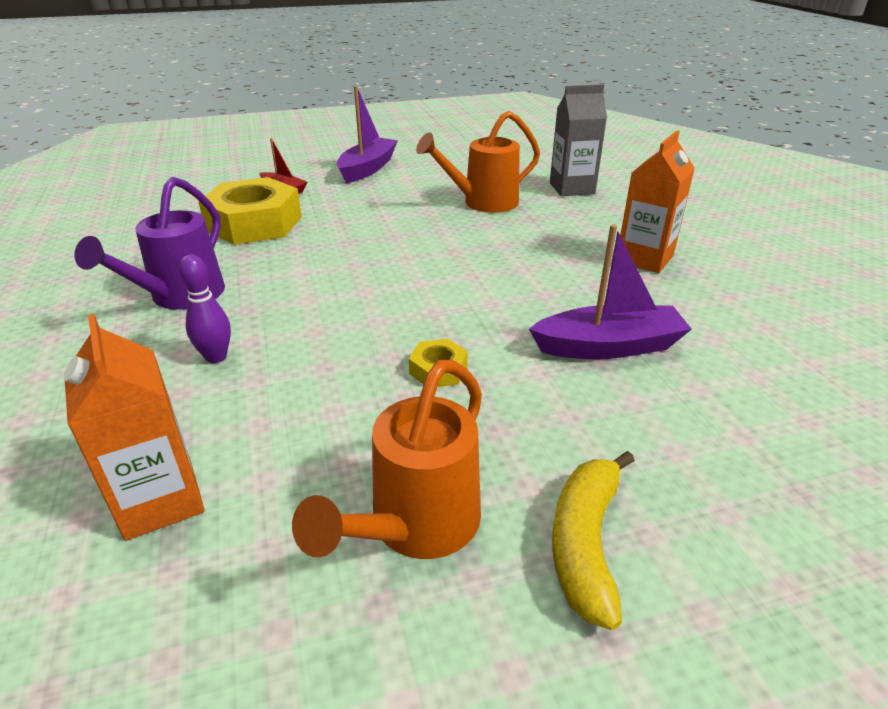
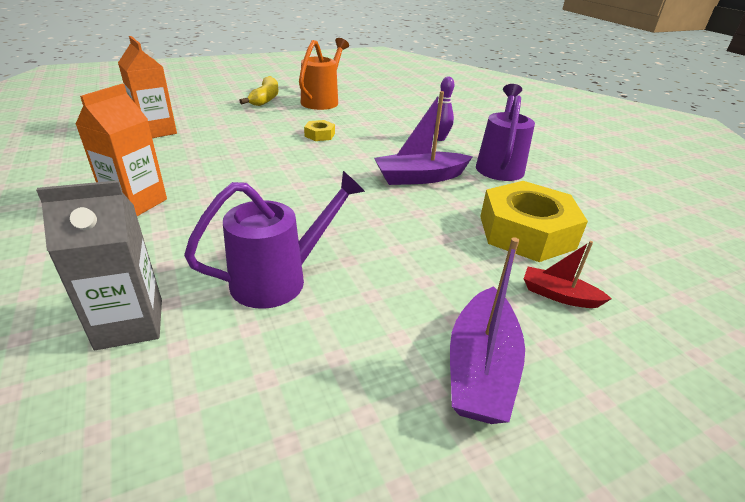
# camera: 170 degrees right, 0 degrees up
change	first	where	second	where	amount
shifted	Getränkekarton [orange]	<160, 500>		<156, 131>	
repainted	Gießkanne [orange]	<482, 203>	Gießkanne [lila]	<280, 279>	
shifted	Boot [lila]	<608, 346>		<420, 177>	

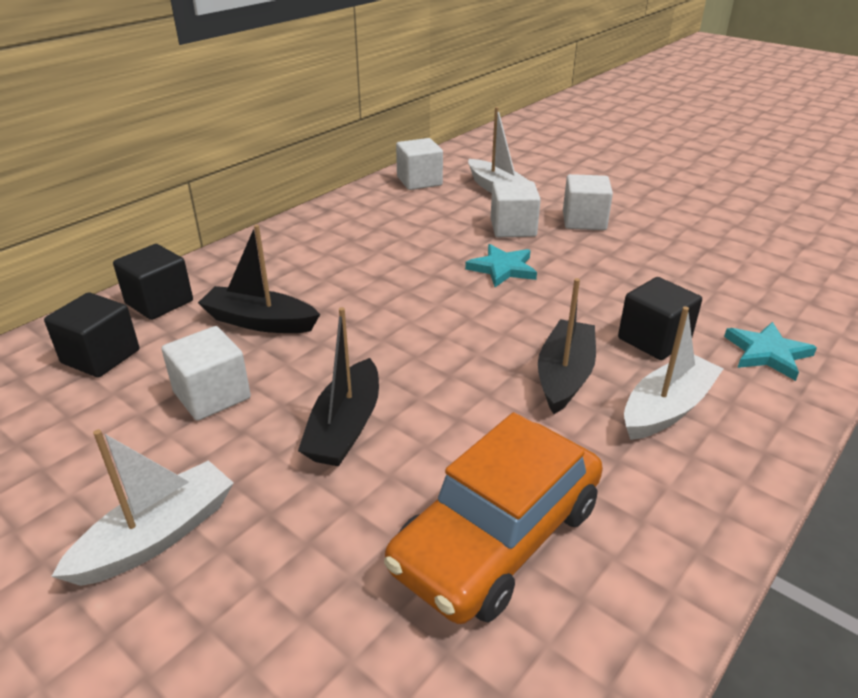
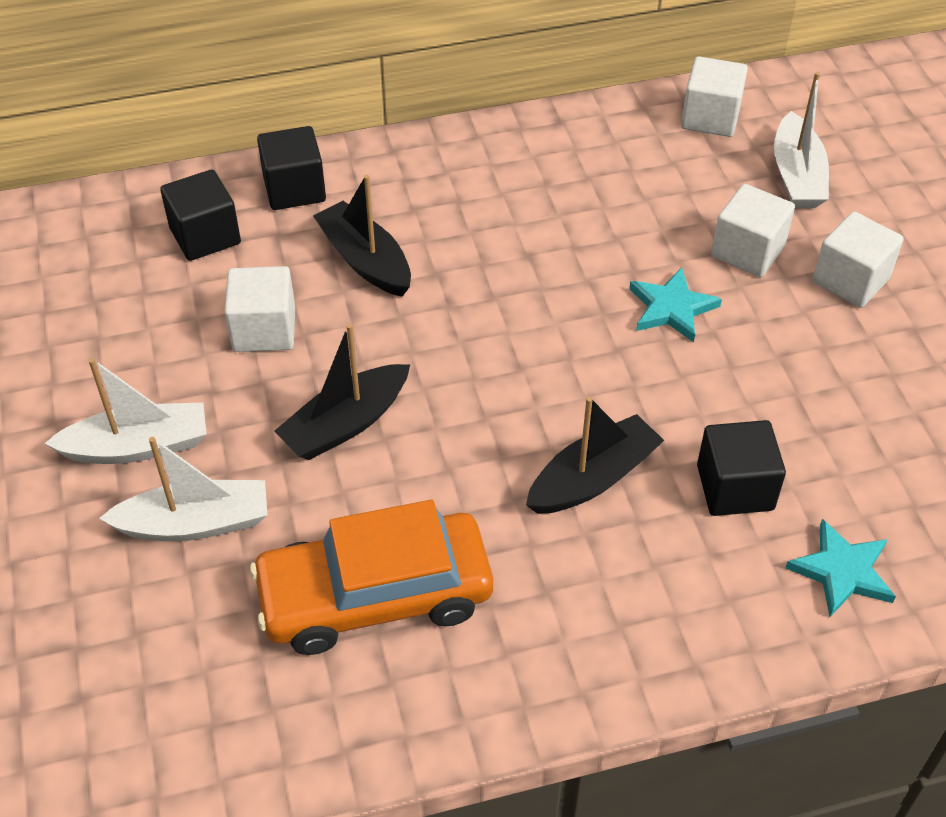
# camera: 35 degrees right, 15 degrees up
change	first	where	second	where	amount
shifted	Boot [weiß]	<667, 408>		<195, 523>	

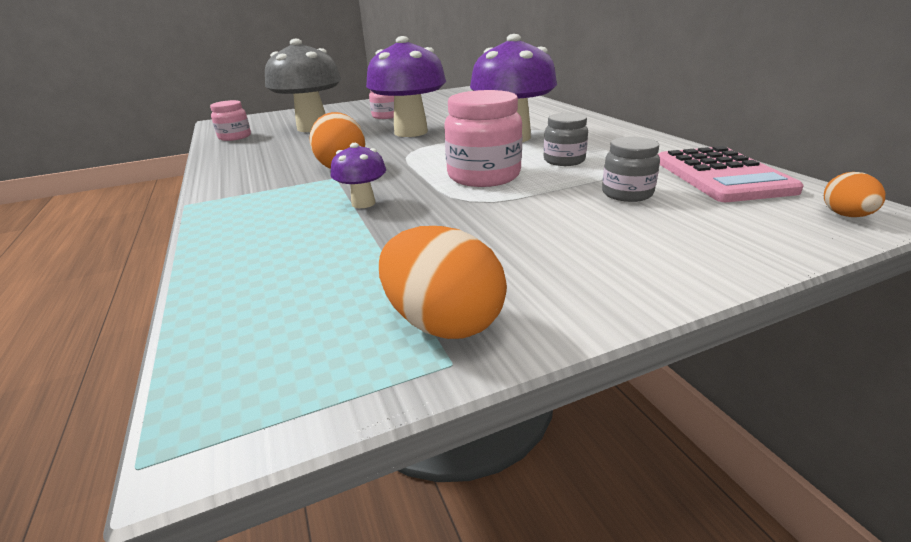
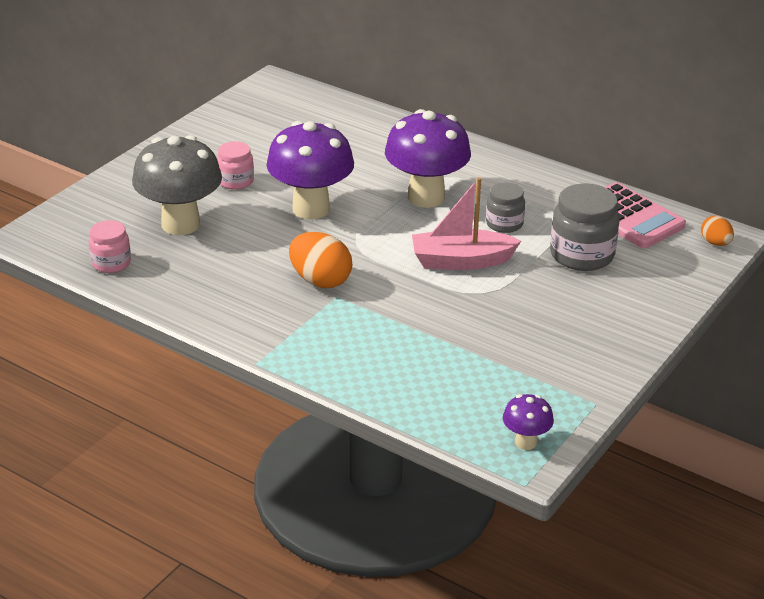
# camera: 35 degrees left, 5 degrees up
change	first	where	second	where	amount
shifted	Pilz [lila]	<363, 203>		<526, 442>	
gone	Ei [orange]	<443, 322>			
swapped	Einmachglas [rosa]	<483, 176>	Boot [rosa]	<461, 261>	
scaled	Einmachglas [grau]	<627, 193>		<582, 255>	x1.68

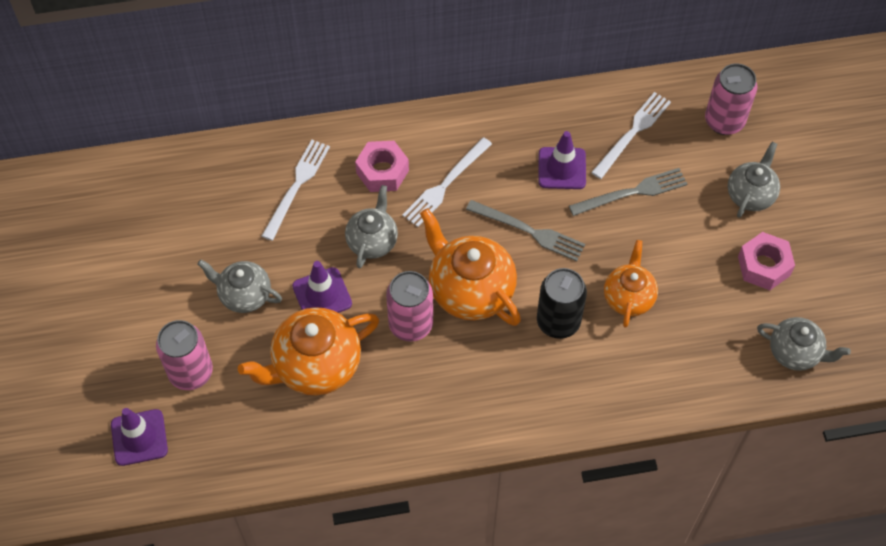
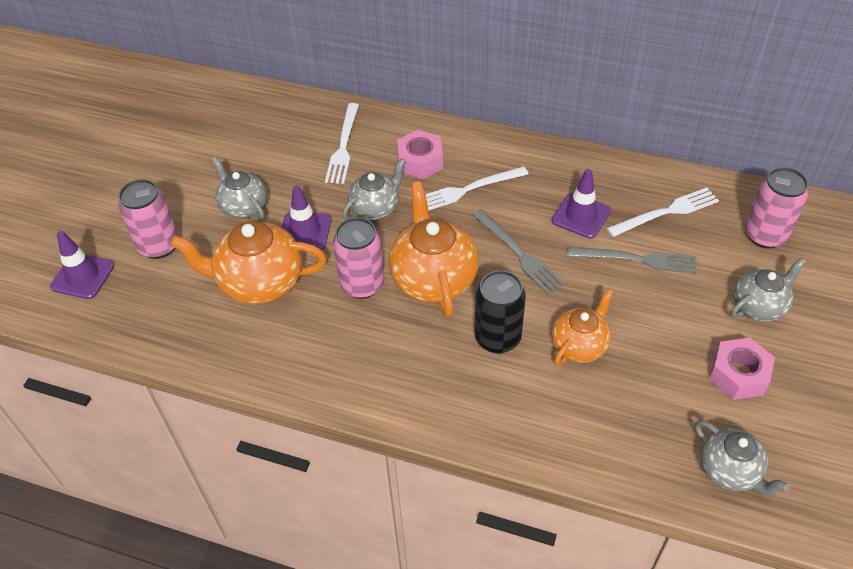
# camera: 30 degrees right, 10 degrees down
change	first	where	second	where	amount
rotated	Gabel [weiß]	<297, 186>		<343, 146>	135 degrees clockwise

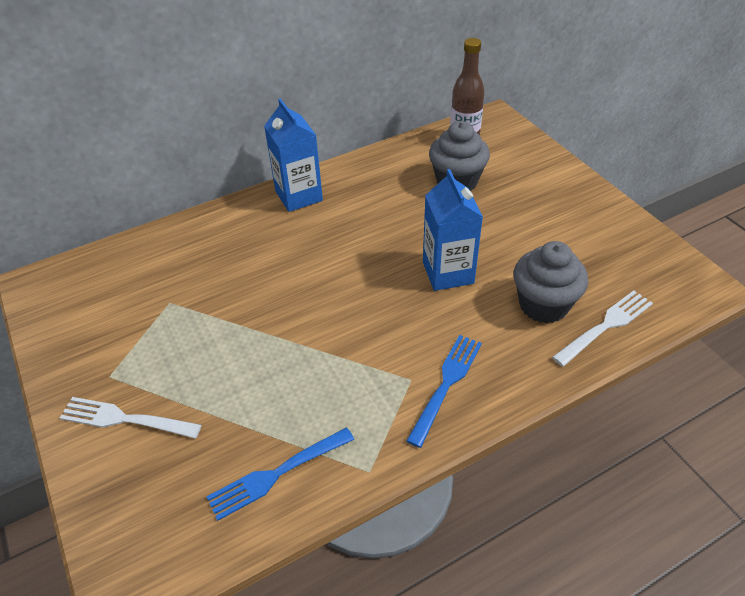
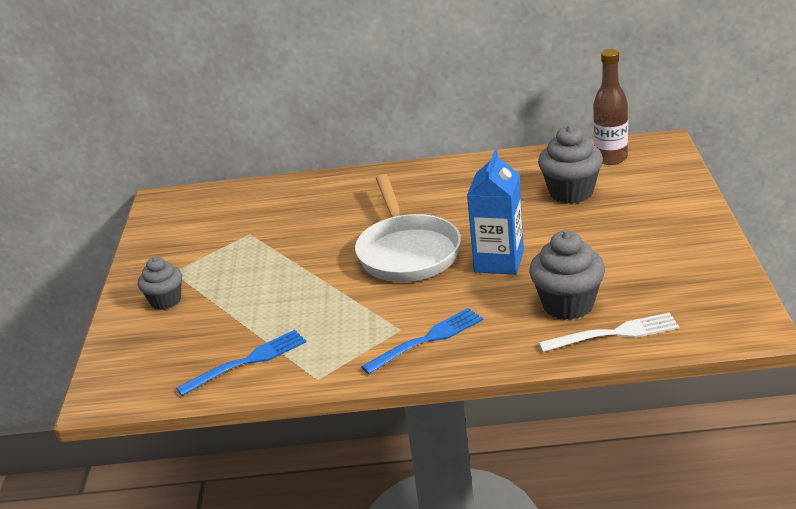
# camera: 30 degrees right, 15 degrees down
change	first	where	second	where	amount
swapped	Gabel [weiß]	<125, 419>	Muffin [grau]	<165, 301>	
rotated	Gabel [blau]	<277, 474>		<247, 361>	150 degrees clockwise
gone	Getränkekarton [blau]	<299, 196>			
new			Pfanne [weiß]	<407, 252>	

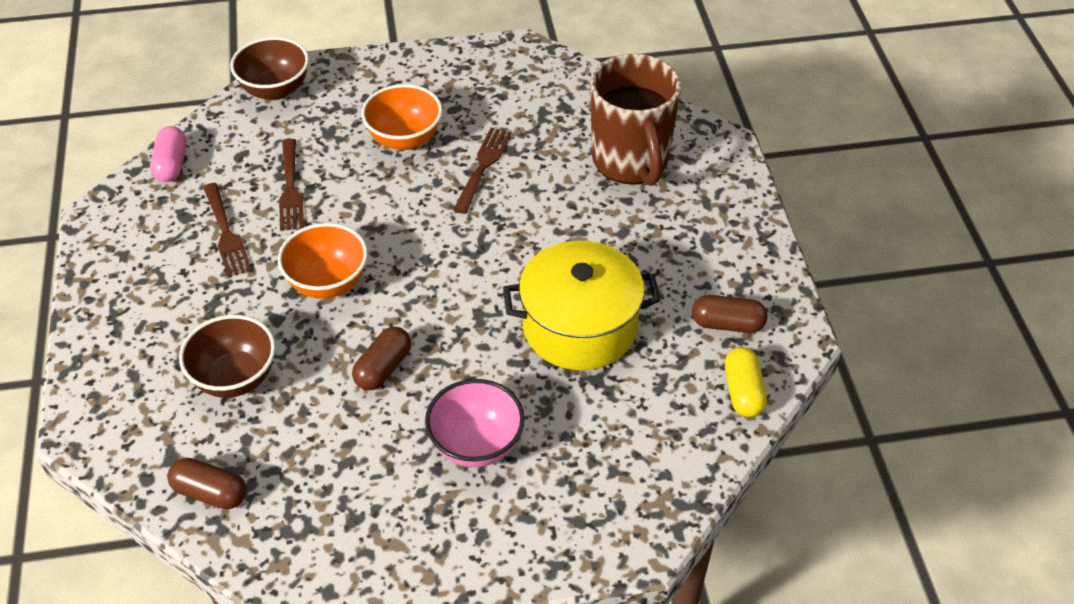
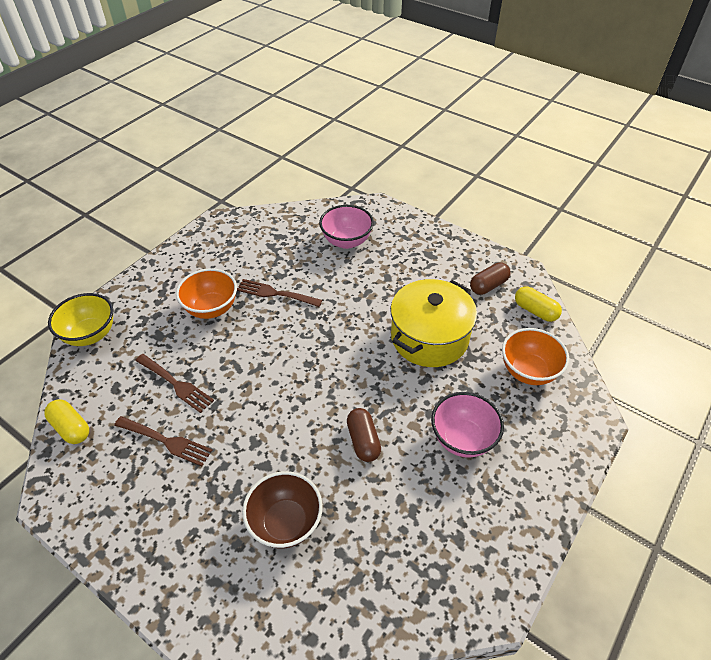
# camera: 45 degrees left, 0 degrees up
change	first	where	second	where	amount
repainted	Kapsel [rosa]	<171, 164>	Kapsel [gelb]	<71, 428>	
gone	Kapsel [braun]	<210, 493>			
repainted	Schüssel [braun]	<275, 90>	Schüssel [gelb]	<90, 334>	
shifted	Schüssel [orange]	<327, 283>		<528, 371>	
rotated	Gabel [braun]	<483, 167>		<275, 293>	45 degrees counterclockwise
swapped	Tasse [braun]	<631, 161>	Schüssel [rosa]	<346, 241>	

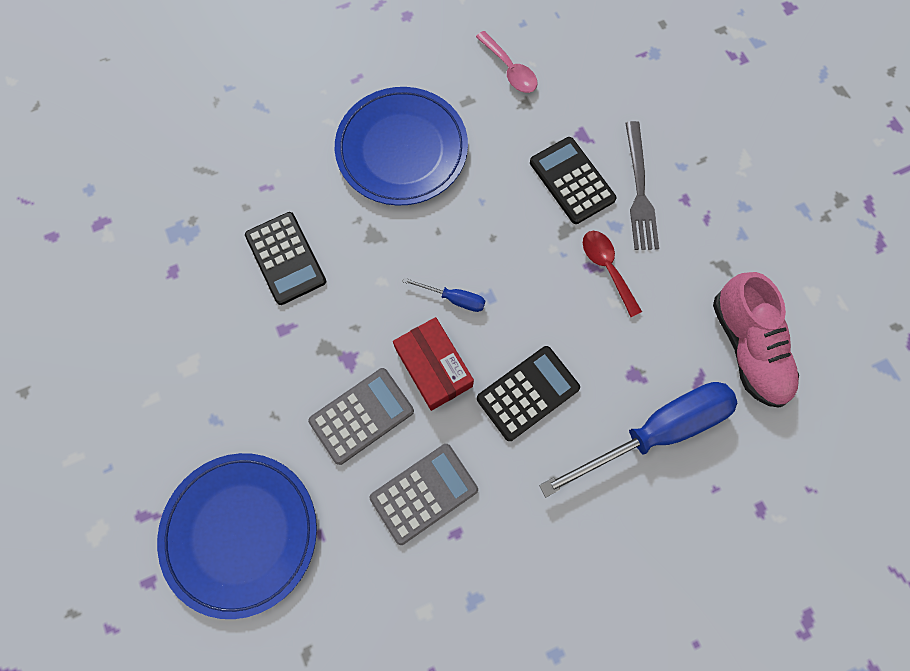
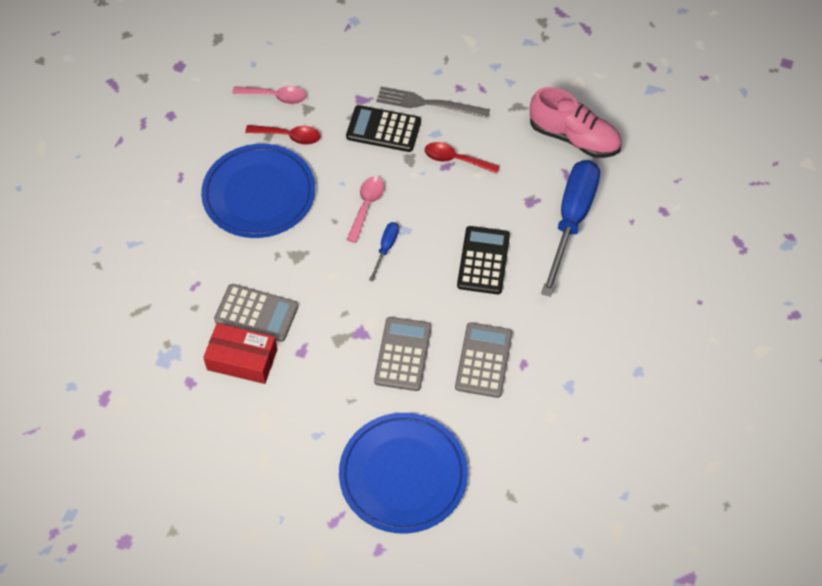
# camera: 45 degrees left, 15 degrees down
change	first	where	second	where	amount
repainted	Taschenrechner [schwarz]	<286, 258>	Taschenrechner [grau]	<256, 313>	
shifted	Schachtel [rot]	<434, 367>		<242, 359>	
rotated	Schraubenzieher [blau]	<454, 298>		<386, 248>	45 degrees counterclockwise
rotated	Gabel [grau]	<639, 190>		<428, 104>	150 degrees clockwise
new			Löffel [rot]	<289, 136>	
new			Löffel [rosa]	<366, 206>	

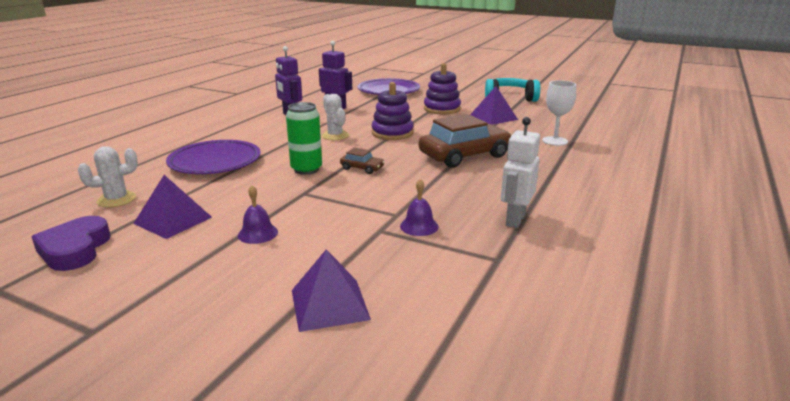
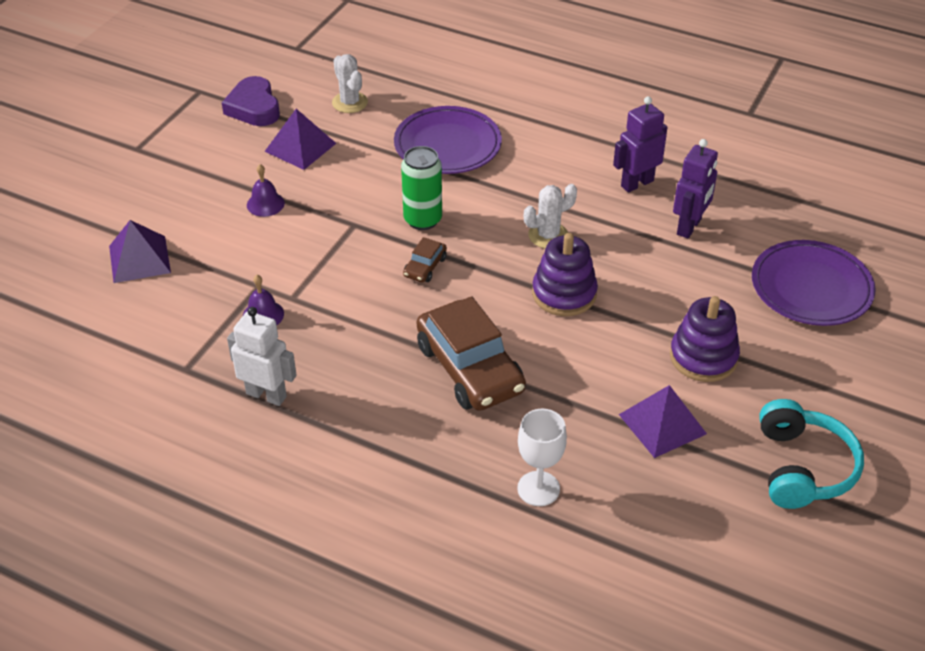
# camera: 90 degrees right, 20 degrees up
change	first	where	second	where	amount
rotated	Herz [lila]	<75, 249>		<254, 107>	105 degrees counterclockwise

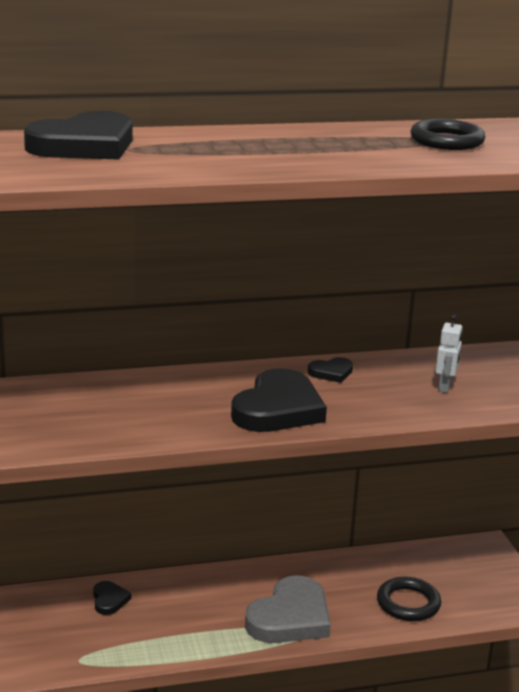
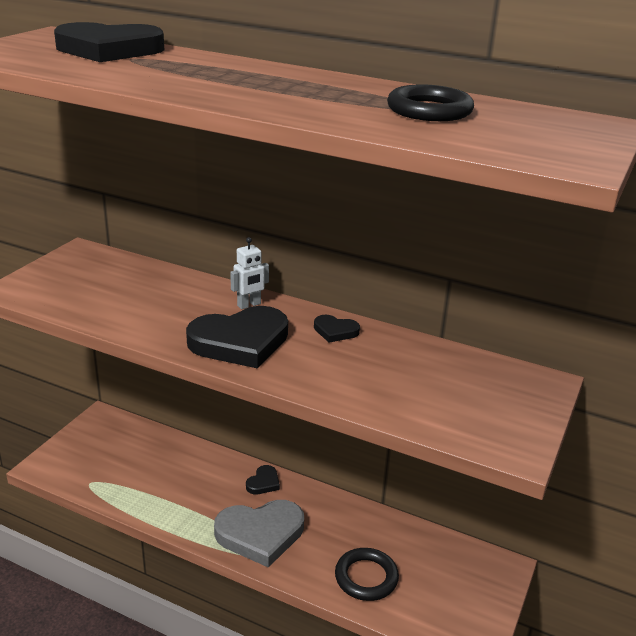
# camera: 40 degrees right, 5 degrees up
change	first	where	second	where	amount
shifted	Herz [schwarz]	<109, 600>		<263, 482>	
shifted	Roboter [weiß]	<445, 387>		<249, 305>	

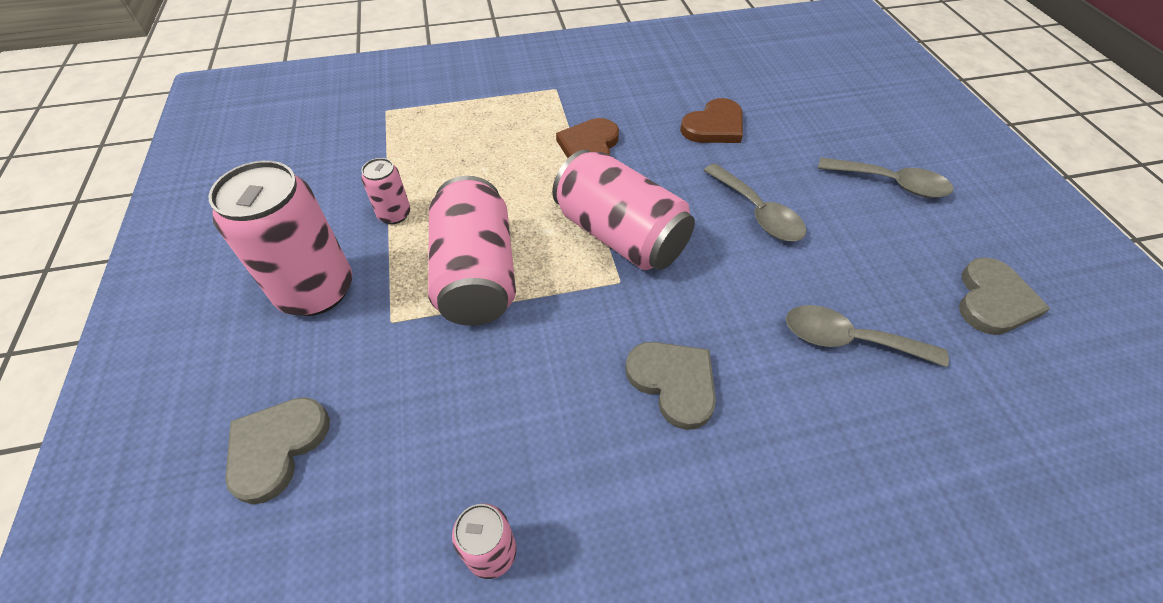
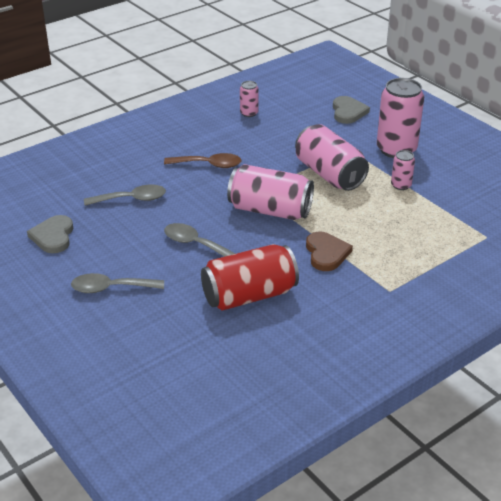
# camera: 155 degrees right, 15 degrees down
change	first	where	second	where	amount
swapped	Herz [grau]	<673, 382>	Löffel [braun]	<209, 165>	
swapped	Herz [braun]	<714, 126>	Dose [rot]	<249, 295>	

